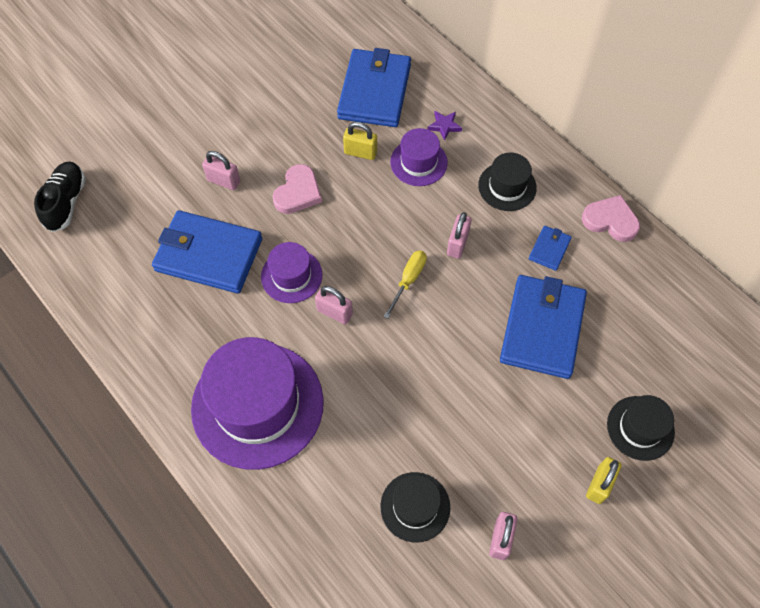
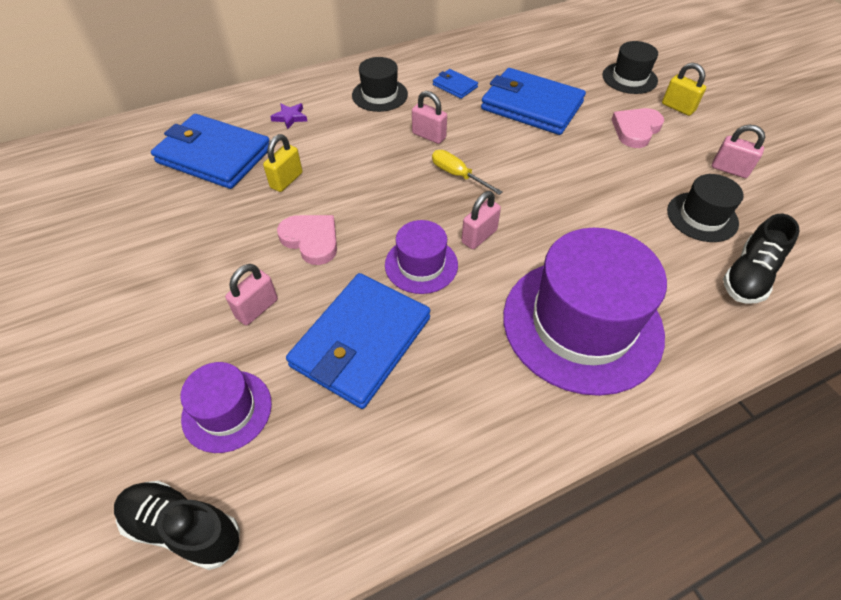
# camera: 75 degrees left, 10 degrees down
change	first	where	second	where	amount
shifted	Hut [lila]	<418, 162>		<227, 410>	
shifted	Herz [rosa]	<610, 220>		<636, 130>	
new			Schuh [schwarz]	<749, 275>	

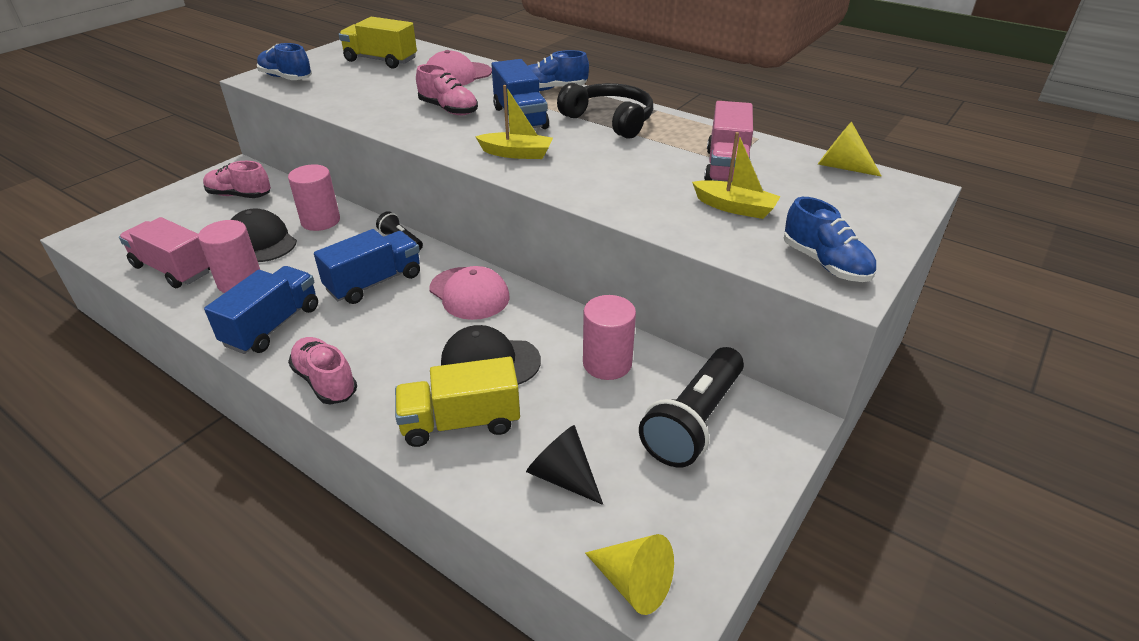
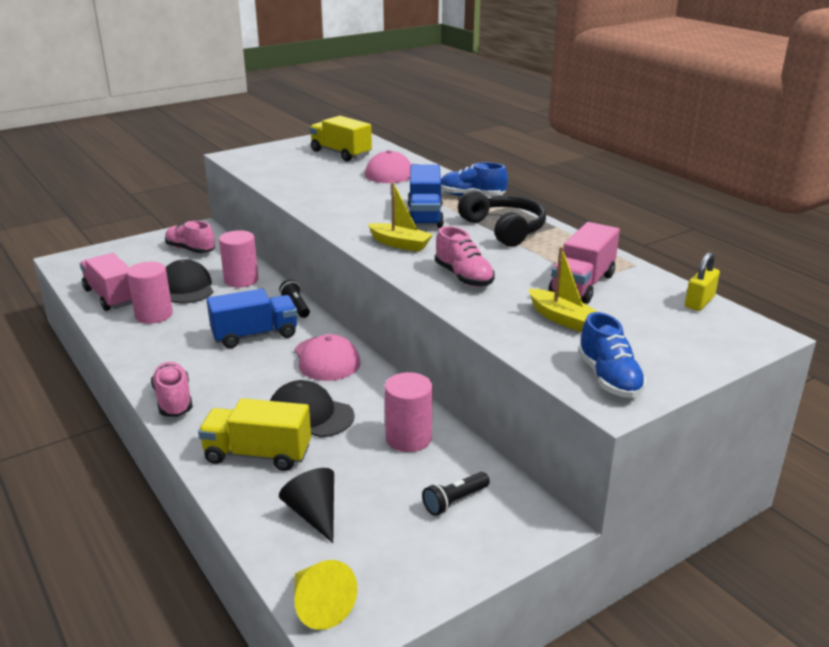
# camera: 20 degrees right, 10 degrees down
change	first	where	second	where	amount
gone	Lastwagen [blau]	<272, 326>			
gone	Schuh [blau]	<286, 78>			
shifted	Schuh [rosa]	<448, 109>		<463, 277>	
scaled	Taschenlampe [schwarz]	<694, 421>		<455, 501>	x0.49
swapped	Kegel [gelb]	<841, 167>	Vorhängeschloss [gelb]	<699, 302>	

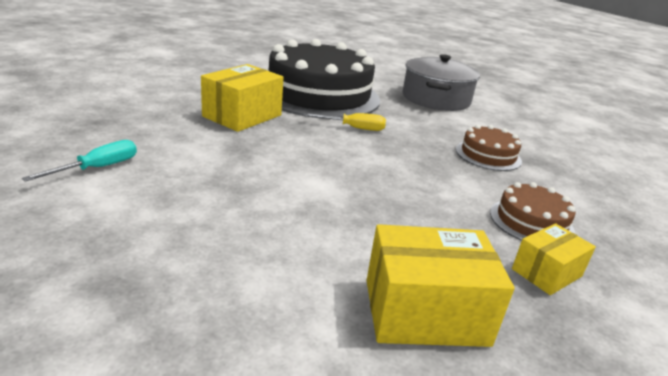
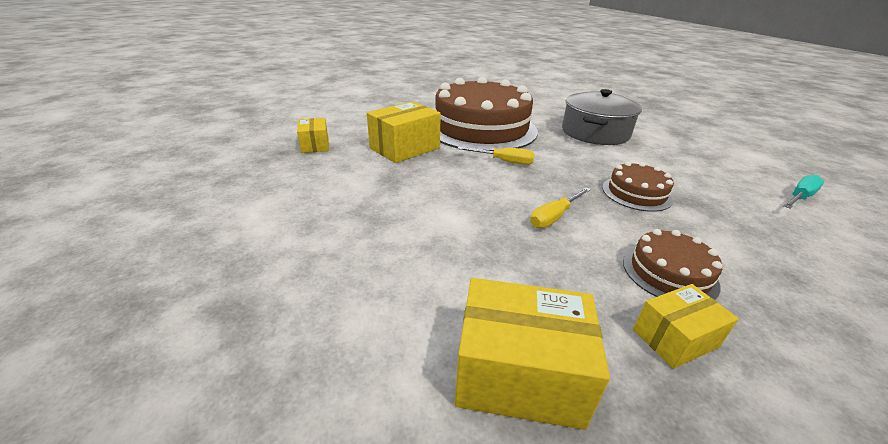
# camera: 15 degrees right, 5 degrees up
change	first	where	second	where	amount
shifted	Schraubenzieher [türkis]	<98, 168>		<799, 197>	
repainted	Kuchen [schwarz]	<319, 94>	Kuchen [braun]	<481, 128>	
new			Schachtel [gelb]	<315, 145>	
new			Schraubenzieher [gelb]	<554, 217>	

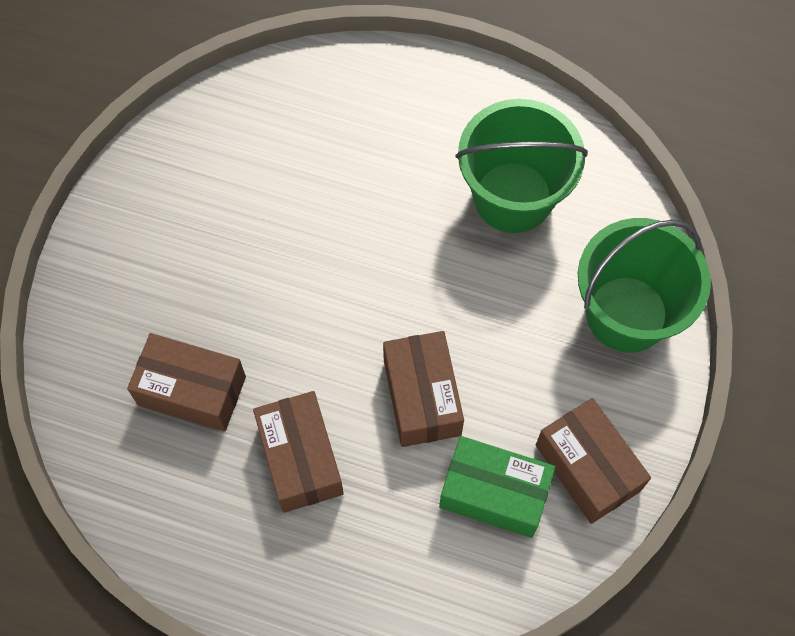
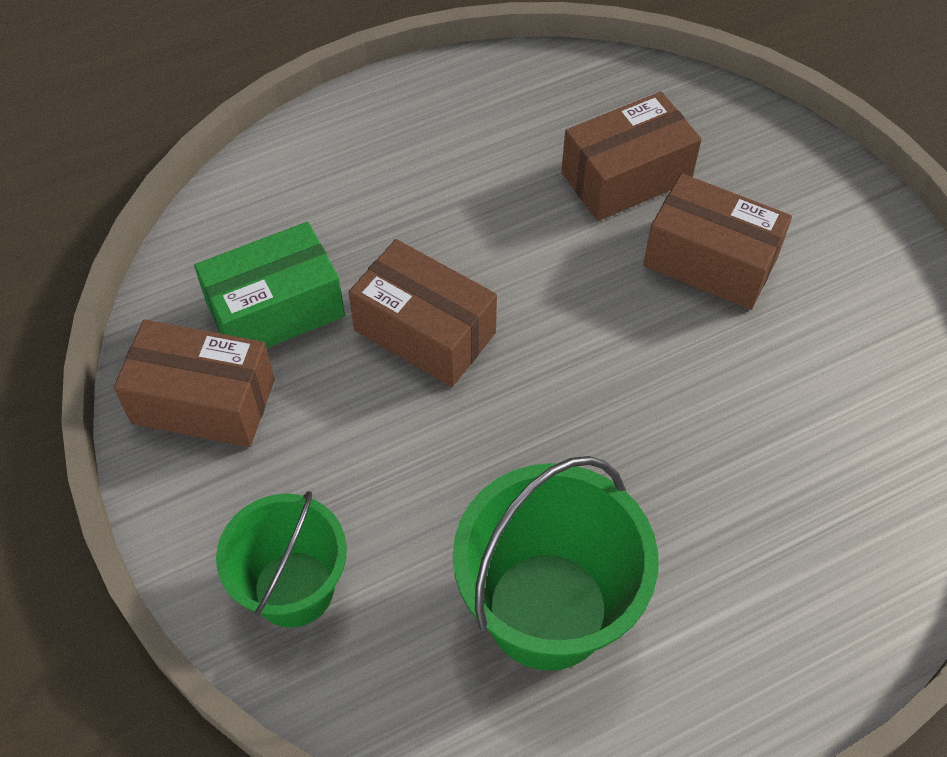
# camera: 135 degrees right, 10 degrees down
change	first	where	second	where	amount
shifted	Schachtel [braun]	<300, 459>		<710, 261>	
scaled	Eimer [grün]	<626, 314>		<293, 588>	x0.66

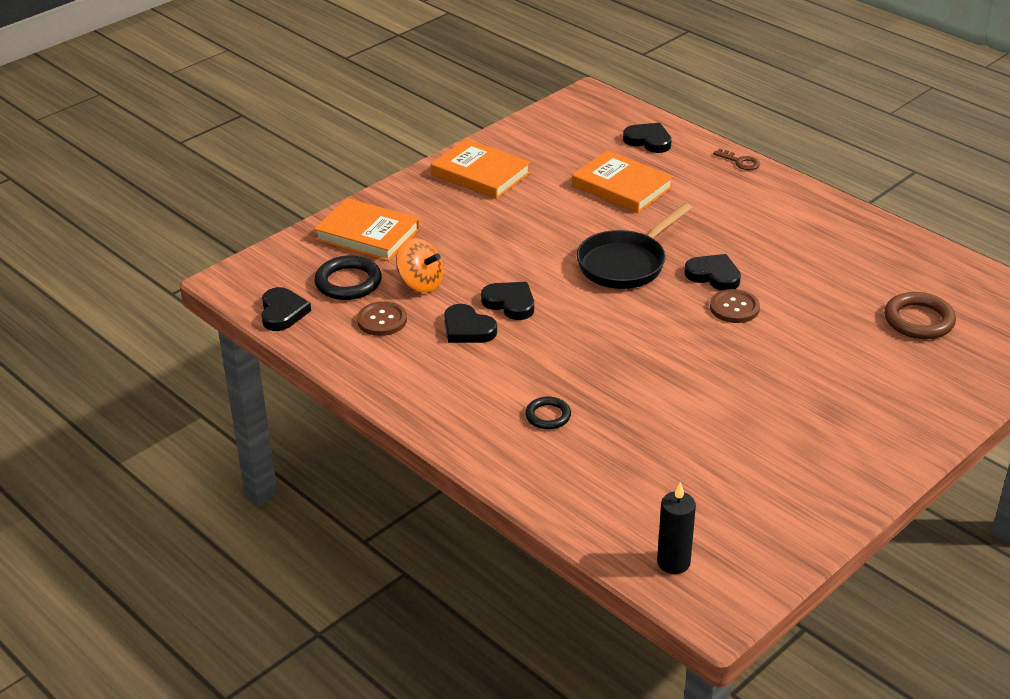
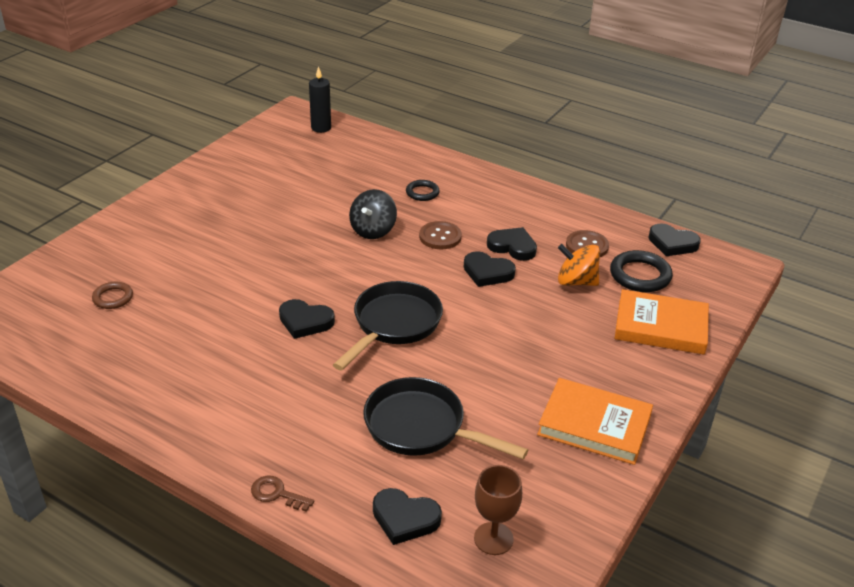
# camera: 165 degrees right, 0 degrees up
change	first	where	second	where	amount
rotated	Herz [schwarz]	<282, 312>		<672, 243>	45 degrees counterclockwise
swapped	Buch [orange]	<621, 187>	Pfanne [schwarz]	<421, 427>	
shifted	Knopf [braun]	<734, 308>		<440, 237>	
scaled	Ring [braun]	<919, 320>		<113, 298>	x0.61
new			Kreisel [schwarz]	<373, 230>	
new			Kelch [braun]	<493, 538>	

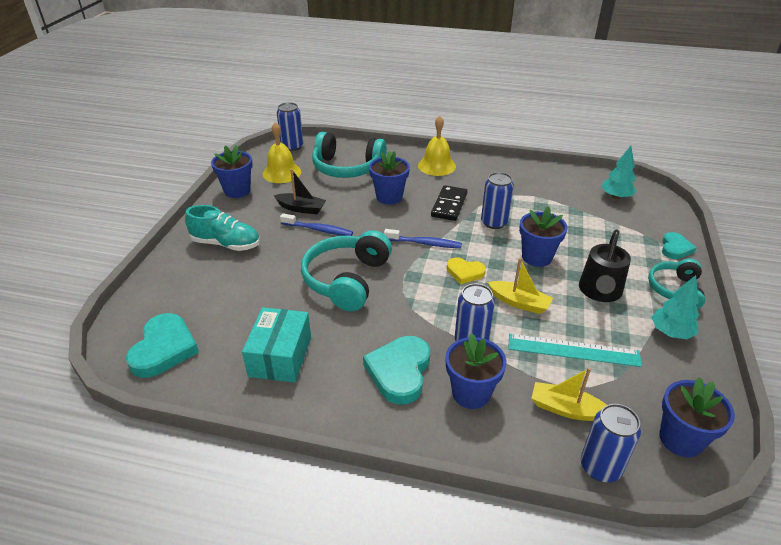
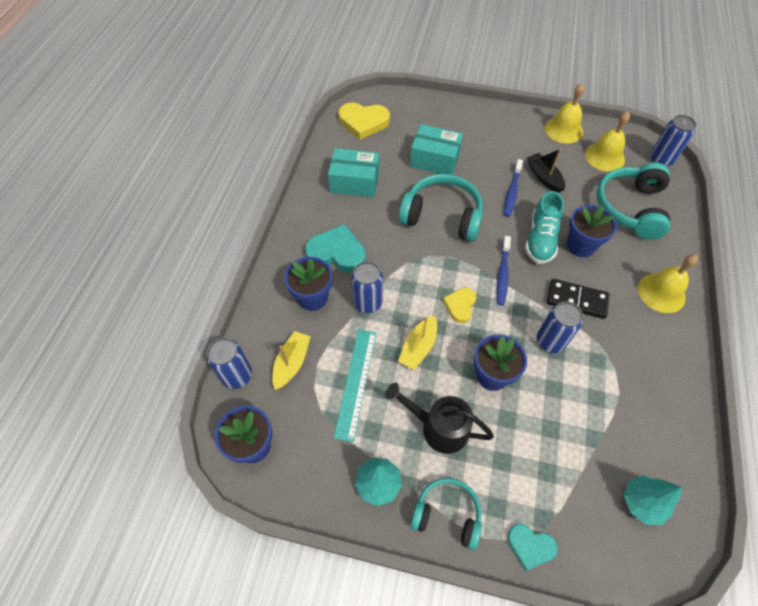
# camera: 90 degrees right, 20 degrees up
change	first	where	second	where	amount
repainted	Herz [türkis]	<164, 348>	Herz [gelb]	<363, 122>	
shifted	Schuh [türkis]	<226, 244>		<540, 239>	
swapped	Blumentopf [blau]	<237, 191>	Glocke [gelb]	<564, 130>	
rotated	Boot [schwarz]	<301, 208>		<544, 177>	135 degrees clockwise
new			Schachtel [türkis]	<434, 159>	

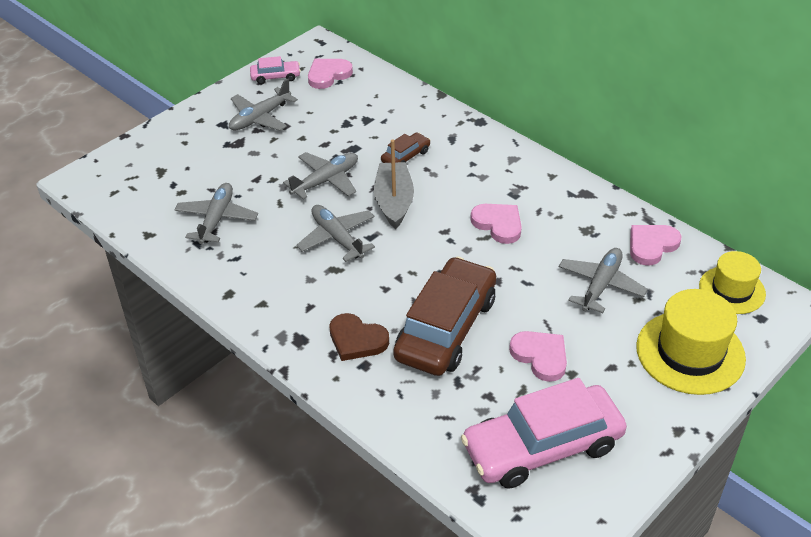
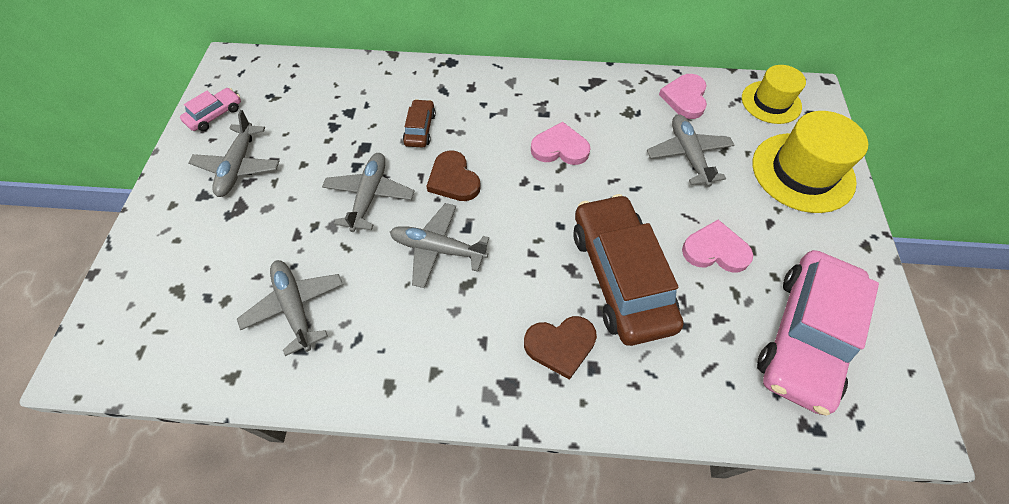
# camera: 40 degrees left, 15 degrees up
change	first	where	second	where	amount
gone	Herz [rosa]	<328, 75>			
swapped	Boot [grau]	<394, 202>	Herz [braun]	<453, 179>	

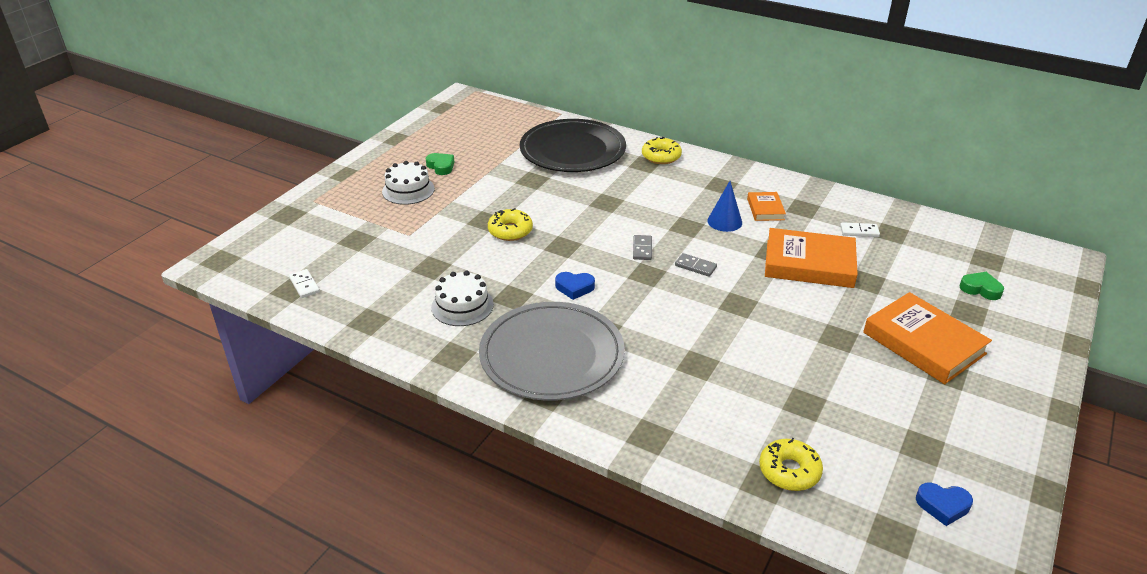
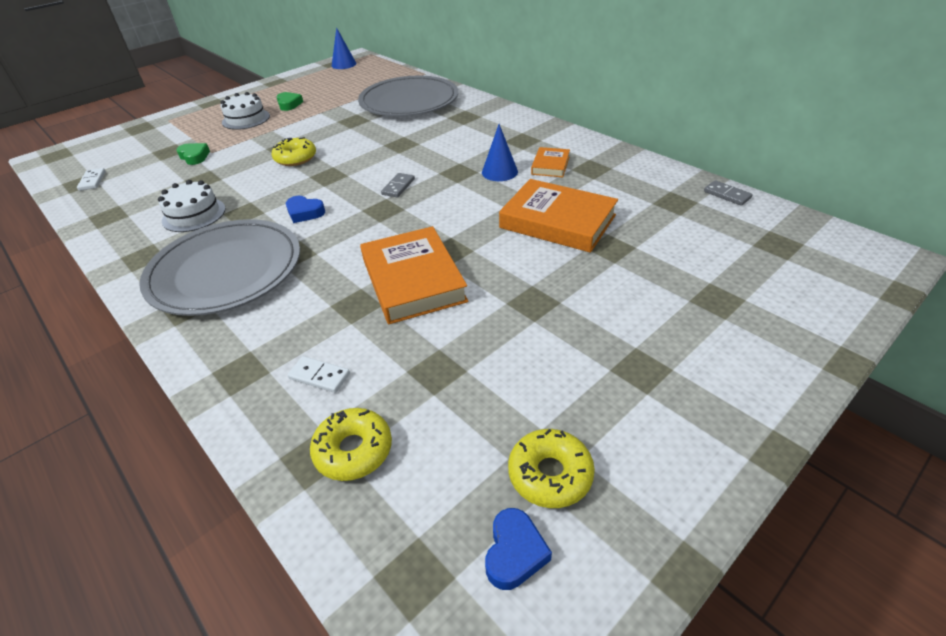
# camera: 20 degrees right, 5 degrees up
change	first	where	second	where	amount
repainted	Teller [schwarz]	<572, 150>	Teller [grau]	<409, 101>	
shifted	Donut [gelb]	<661, 156>		<550, 474>	
shifted	Dominostein [grau]	<695, 266>		<727, 195>	
shifted	Dominostein [weiß]	<859, 231>		<319, 376>	
shifted	Buch [orange]	<923, 343>		<413, 280>	
rotated	Herz [blau]	<942, 506>		<514, 552>	105 degrees counterclockwise
shifted	Herz [grün]	<980, 289>		<194, 157>	
new			Kegel [blau]	<344, 64>	

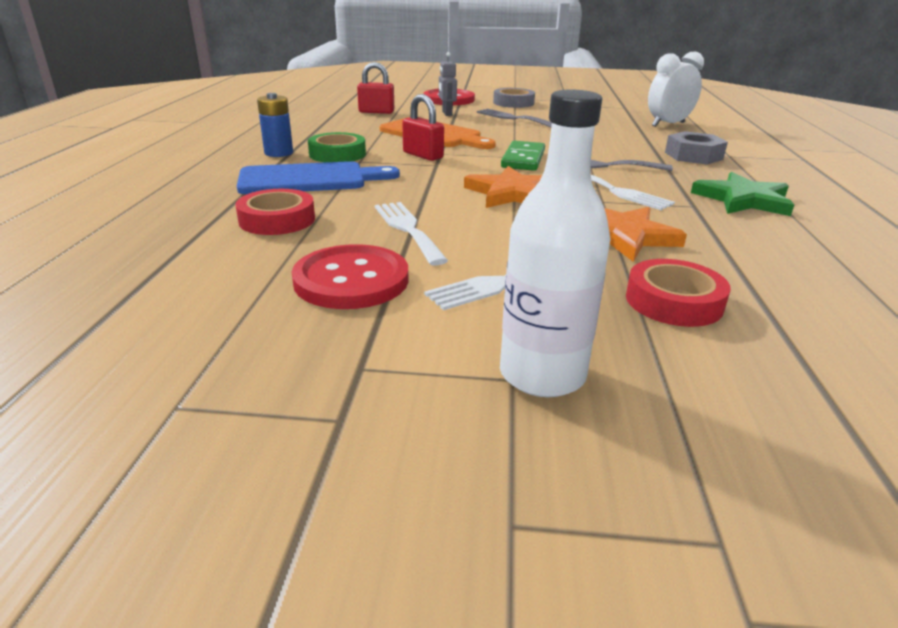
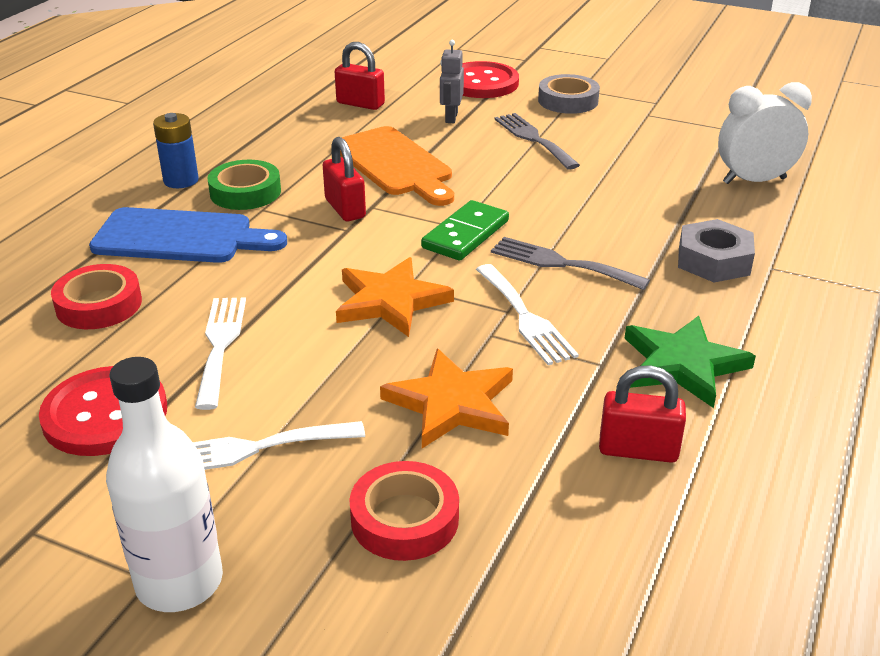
# camera: 20 degrees right, 5 degrees up
change	first	where	second	where	amount
new			Vorhängeschloss [rot]	<638, 450>	

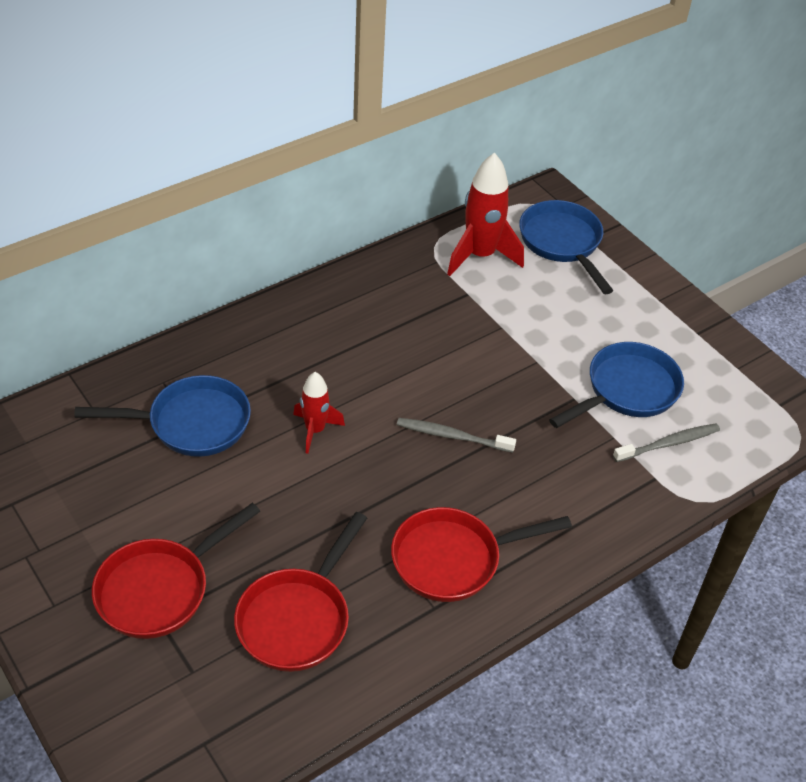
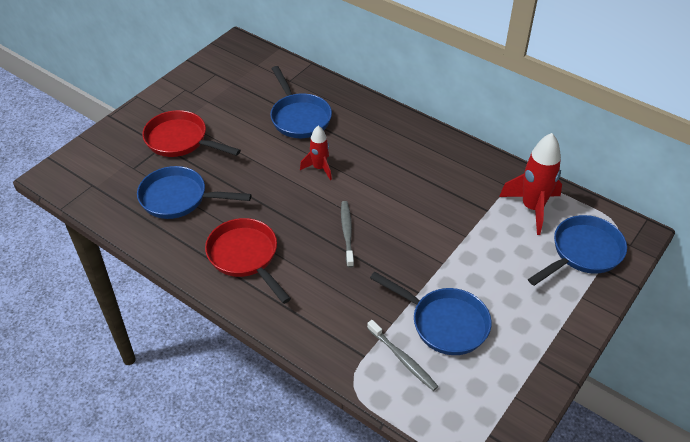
# camera: 75 degrees right, 0 degrees up
change	first	where	second	where	amount
repainted	Pfanne [rot]	<297, 618>	Pfanne [blau]	<179, 198>	

